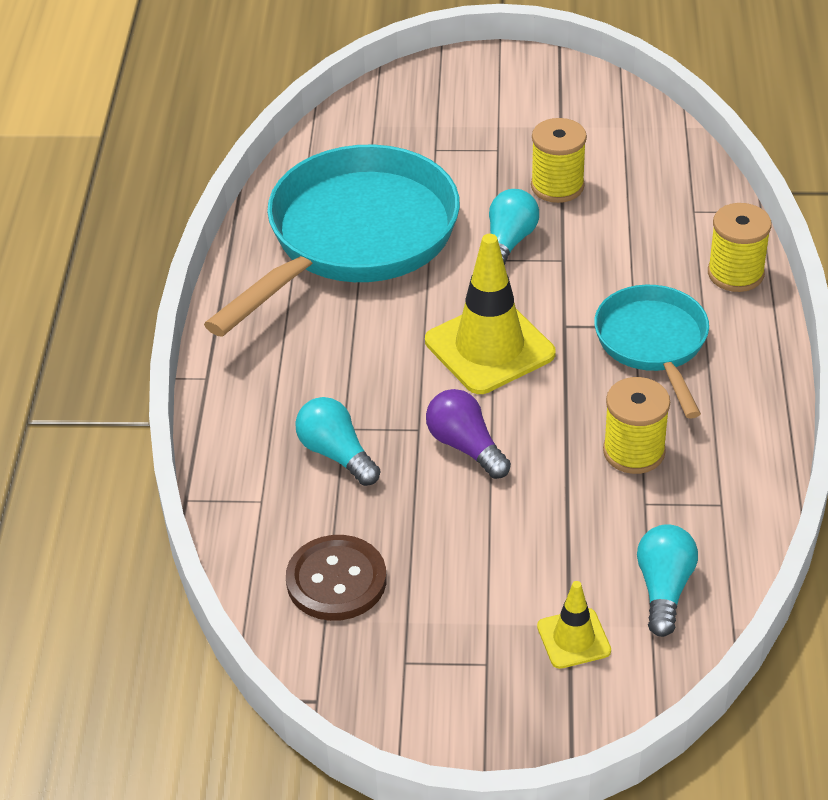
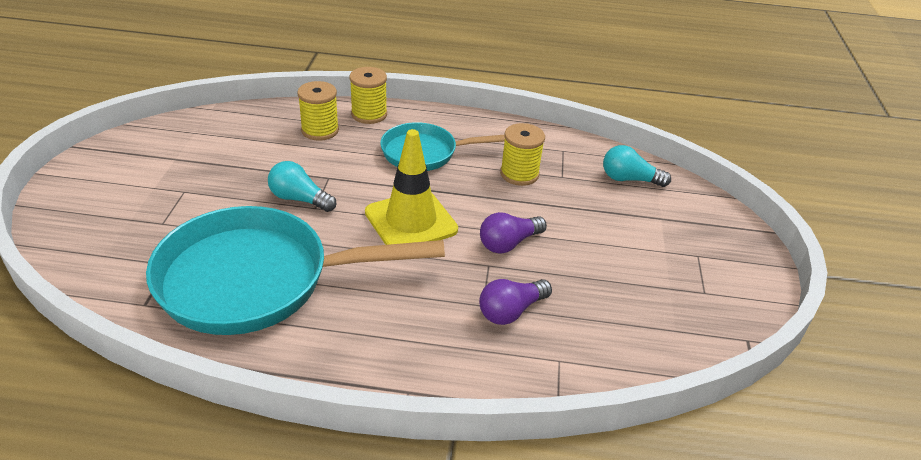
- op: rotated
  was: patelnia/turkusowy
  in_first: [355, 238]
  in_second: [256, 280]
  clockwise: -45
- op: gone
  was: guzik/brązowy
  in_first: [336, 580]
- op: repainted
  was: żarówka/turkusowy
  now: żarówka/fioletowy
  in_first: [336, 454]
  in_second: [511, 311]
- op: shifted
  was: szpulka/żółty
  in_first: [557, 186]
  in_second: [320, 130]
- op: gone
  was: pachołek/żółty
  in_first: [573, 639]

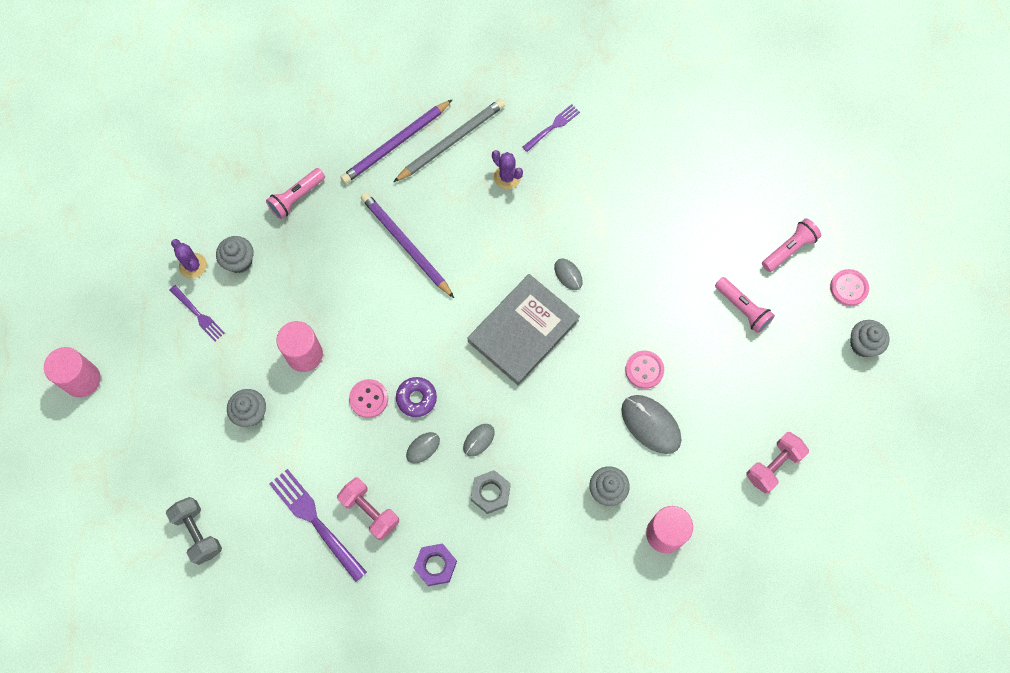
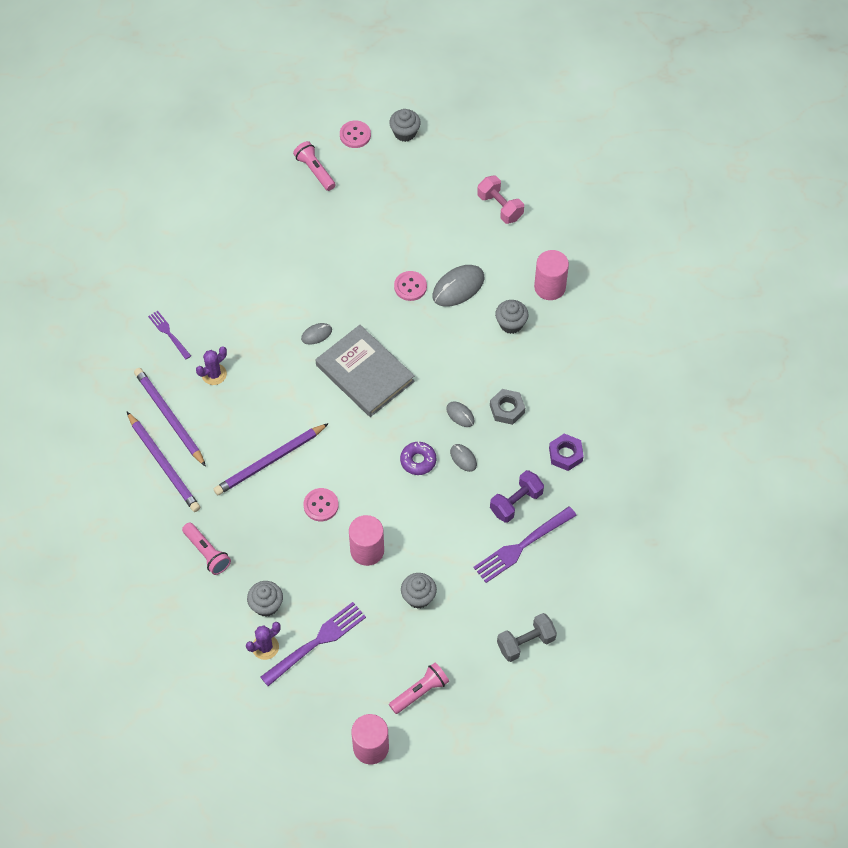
- op: scaled
  was: widelec/fioletowy
  in_first: [198, 314]
  in_second: [316, 642]
  ratio: 1.71
- op: repainted
  was: hantel/różowy
  now: hantel/fioletowy
  in_first: [370, 511]
  in_second: [516, 502]
- op: shifted
  was: guzik/różowy
  in_first: [368, 399]
  in_second: [321, 505]
- op: repainted
  was: ołówek/szary
  now: ołówek/fioletowy
  in_first: [451, 141]
  in_second: [169, 417]
- op: shifted
  was: latarka/różowy
  in_first: [742, 309]
  in_second: [420, 692]

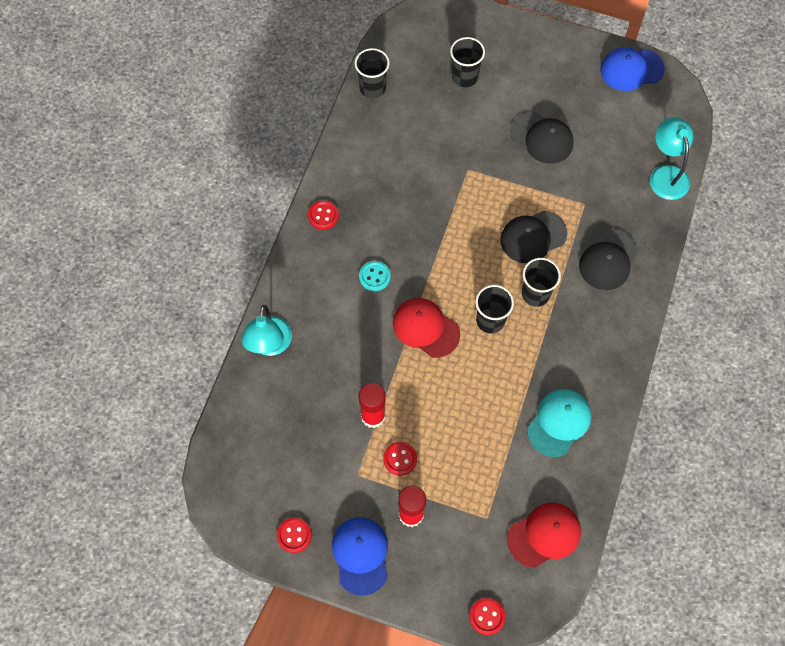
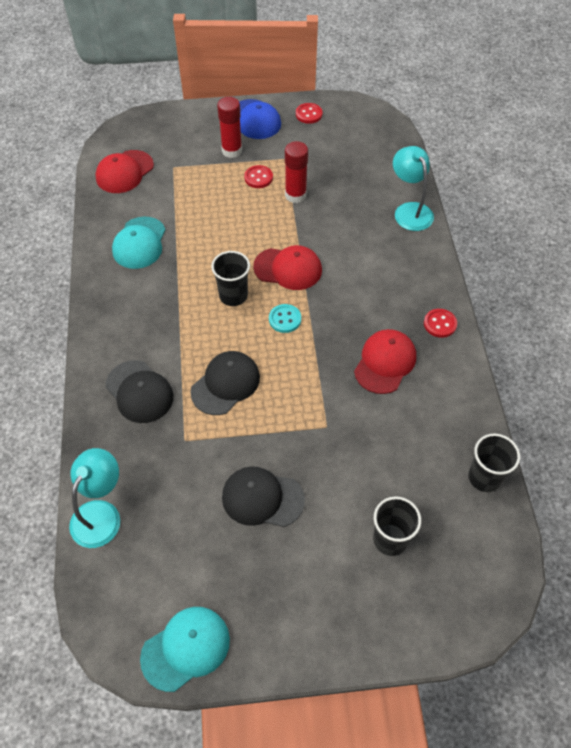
- op: shifted
  was: guzik/turkusowy
  in_first: [374, 276]
  in_second: [285, 319]
- op: gone
  was: guzik/czerwony
  in_first: [487, 616]
- op: gone
  was: szklanka/czarny
  in_first: [535, 294]
- op: rotated
  was: czapka/czarny
  in_first: [608, 260]
  in_second: [139, 392]
  clockwise: 135
- op: repainted
  was: czapka/niebieski
  now: czapka/turkusowy
  in_first: [631, 69]
  in_second: [186, 648]
- op: rotated
  was: lampka/turkusowy
  in_first: [666, 174]
  in_second: [100, 513]
  clockwise: -120
- op: new
  now: czapka/czerwony
  in_second: [385, 363]

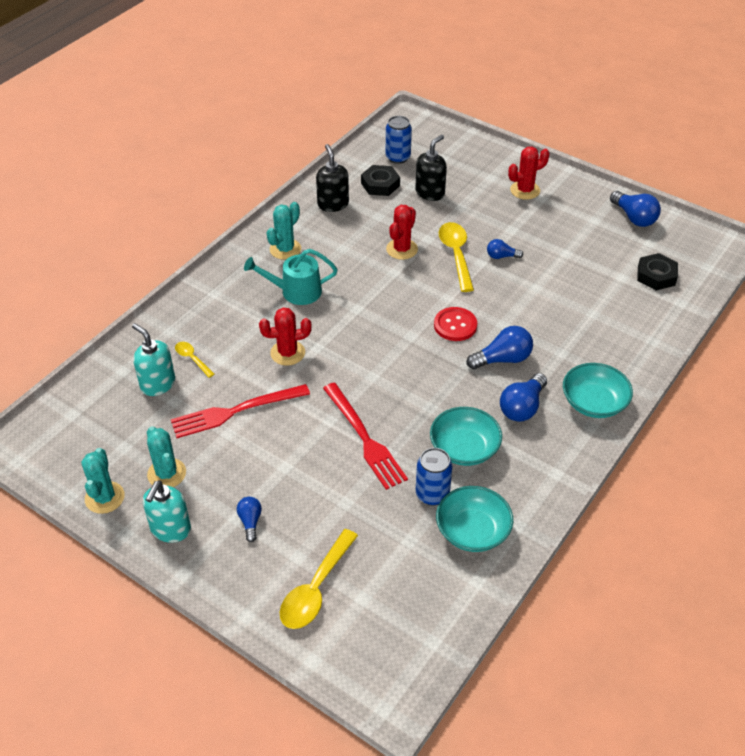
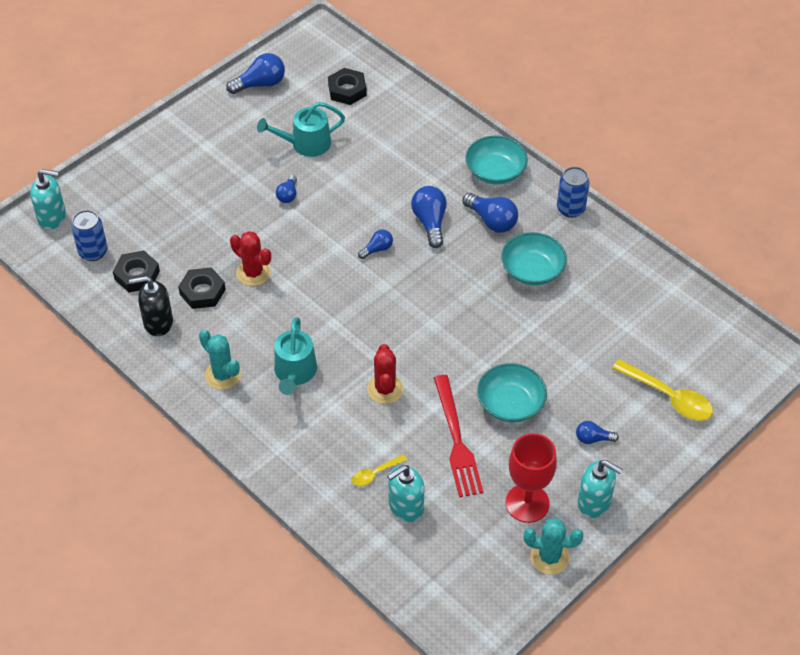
- op: swapped
  was: kaktus/turkusowy
  now: kielich/czerwony
  in_first: [166, 473]
  in_second: [527, 503]
- op: gone
  was: widelec/czerwony
  in_first: [364, 438]
- op: gone
  was: dozownik mydła/czarny
  in_first: [430, 193]
- op: shifted
  was: puszka/niebieski
  in_first: [432, 494]
  in_second: [570, 209]
- op: swapped
  was: guzik/czerwony
  now: żarówka/niebieski
  in_first: [455, 325]
  in_second: [377, 249]
- op: shifted
  was: miska/turkusowy
  in_first: [472, 531]
  in_second: [510, 404]
- op: gone
  was: łyżka/żółty
  in_first: [456, 254]
- op: gone
  was: kaktus/czerwony
  in_first: [525, 190]
- op: new
  now: dozownik mydła/turkusowy
  in_second: [52, 217]
- op: new
  now: nakrętka/czarny
  in_second: [202, 292]
- op: new
  now: konewka/turkusowy
  in_second: [306, 144]

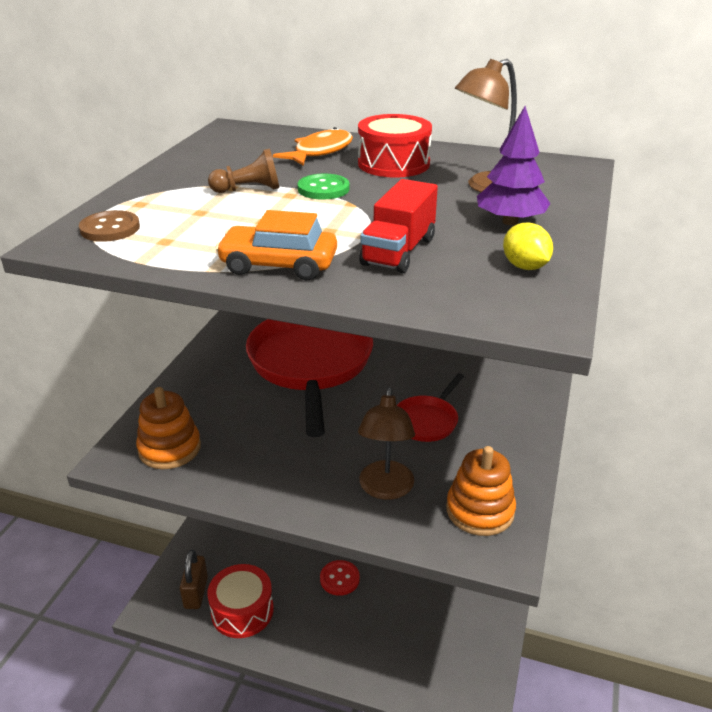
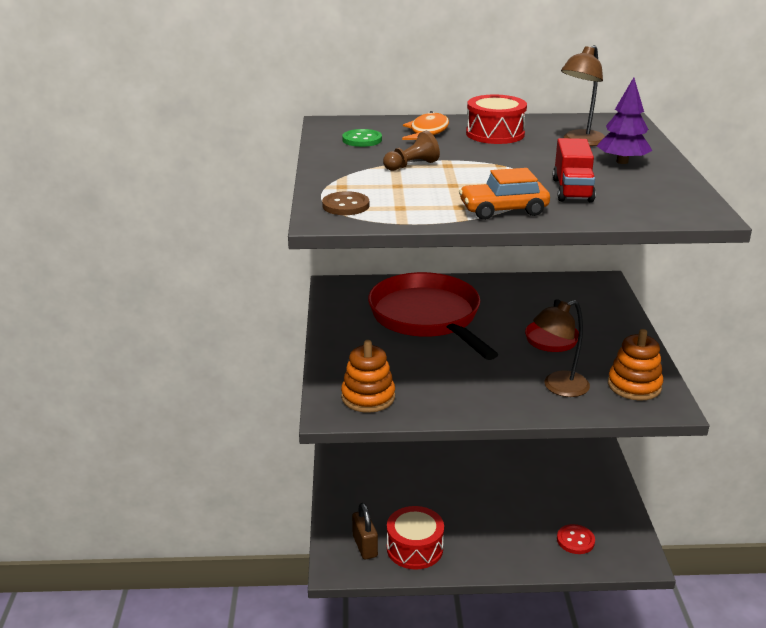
- op: shifted
  was: guzik/zielony
  in_first: [323, 189]
  in_second: [362, 140]
- op: shifted
  was: guzik/czerwony
  in_first: [339, 579]
  in_second: [575, 540]
- op: rotated
  was: lampka/brązowy
  in_first: [385, 489]
  in_second: [558, 387]
  clockwise: 75
- op: gone
  was: cytryna/żółty
  in_first: [525, 267]

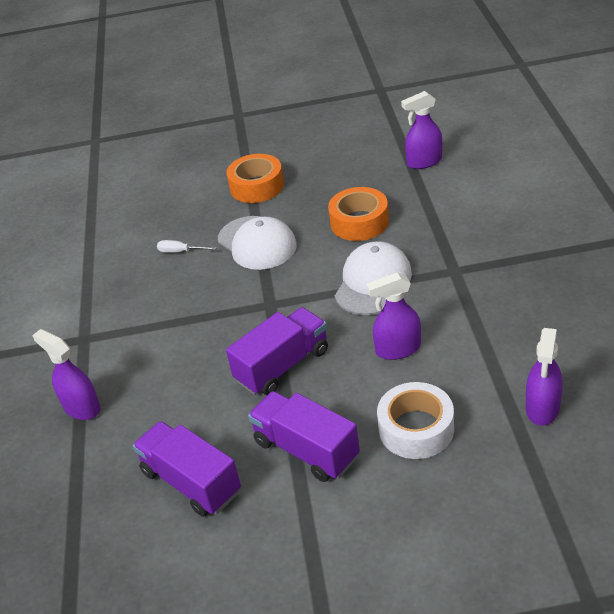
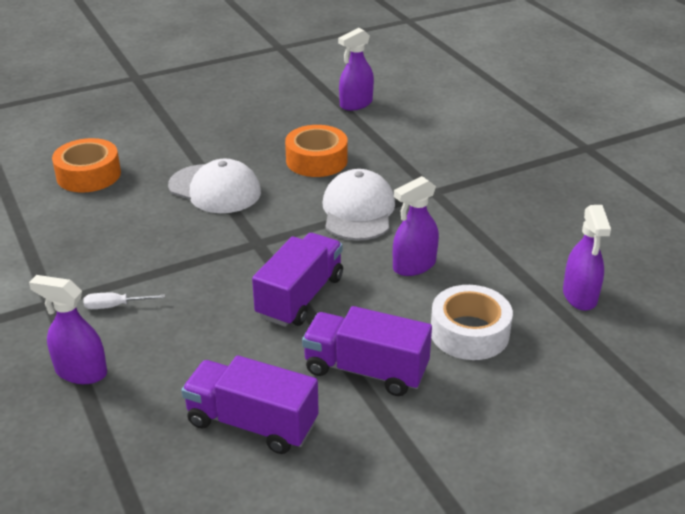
- op: shifted
  was: śrubokręt/biały
  in_first: [180, 251]
  in_second: [115, 306]
- op: shifted
  was: taśma klejąca/pomarańczowy
  in_first: [257, 186]
  in_second: [88, 175]

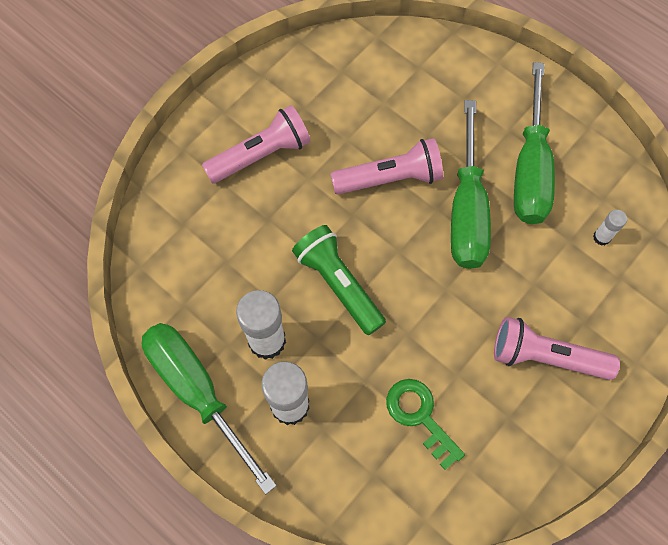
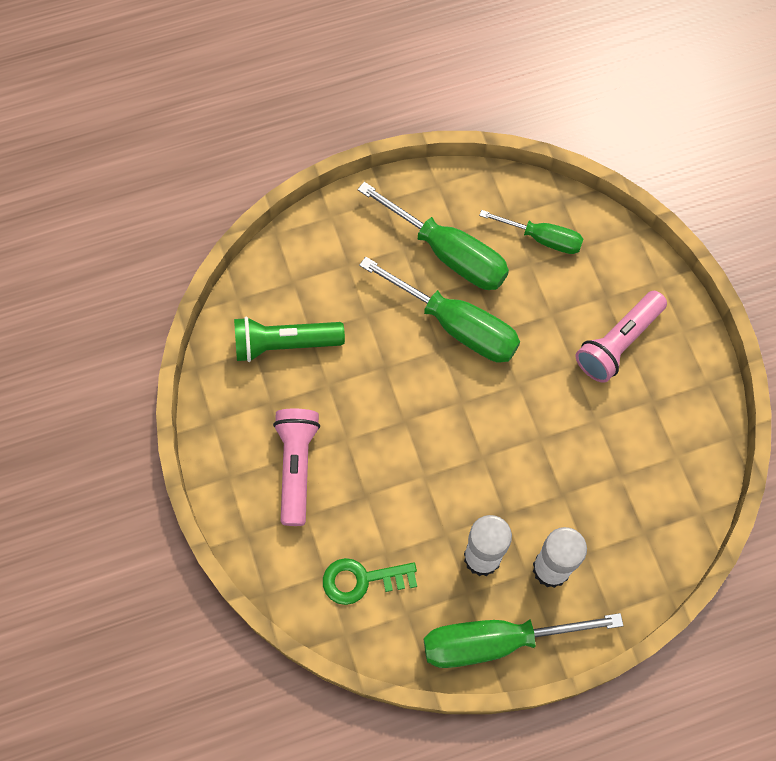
- op: shifted
  was: latarka/zielony
  in_first: [338, 284]
  in_second: [285, 344]
- op: gone
  was: latarka/różowy
  in_first: [390, 178]
- op: shifted
  was: klucz/zielony
  in_first: [420, 416]
  in_second: [362, 580]
- op: swapped
  was: klej w sztyfcie/biały
  now: śrubokręt/zielony
  in_first: [601, 237]
  in_second: [542, 238]

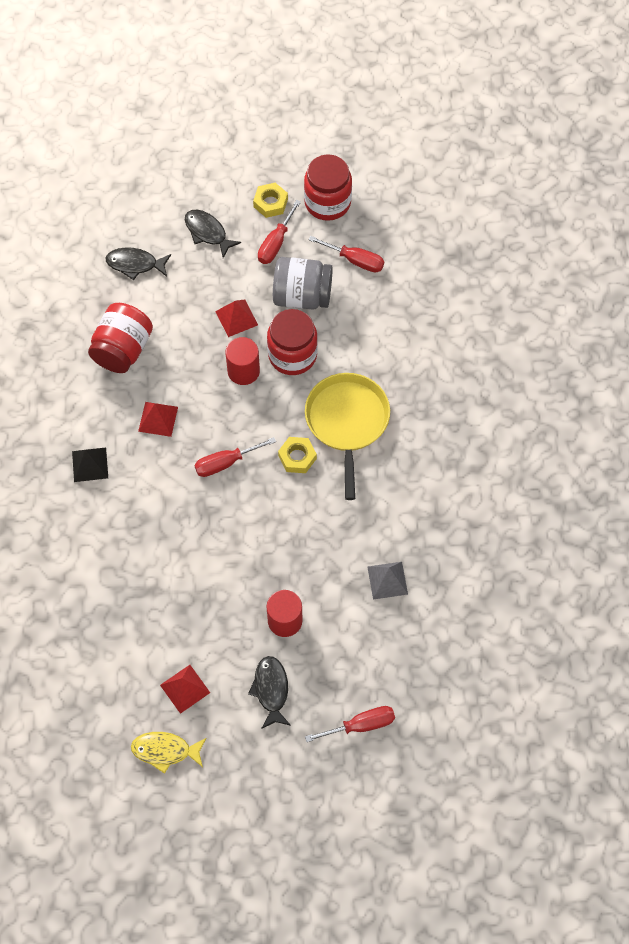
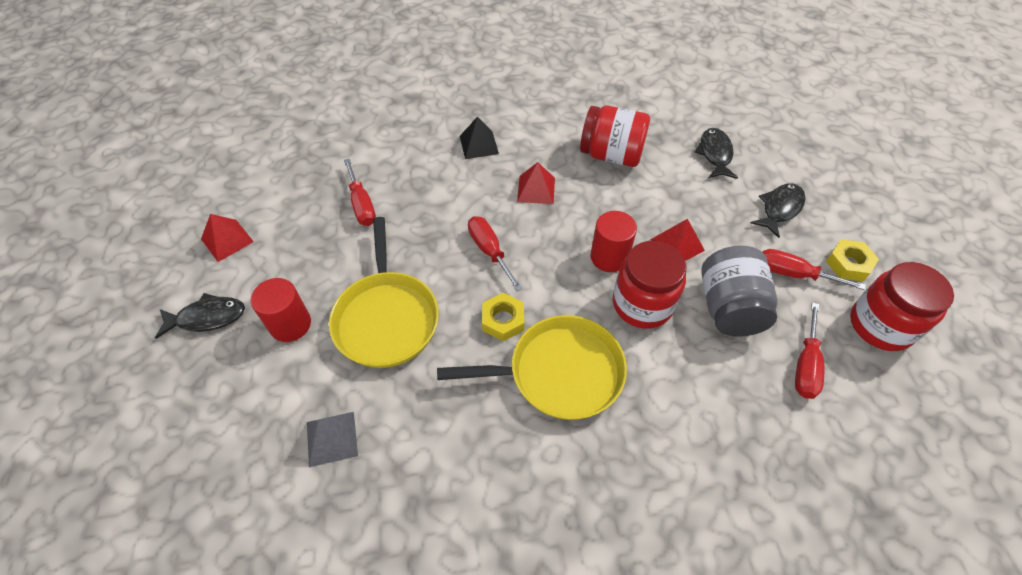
- op: gone
  was: ryba/żółty
  in_first: [165, 751]
- op: shifted
  was: śrubokręt/czerwony
  in_first: [361, 725]
  in_second: [361, 205]
- op: new
  now: patelnia/żółty
  in_second: [386, 318]

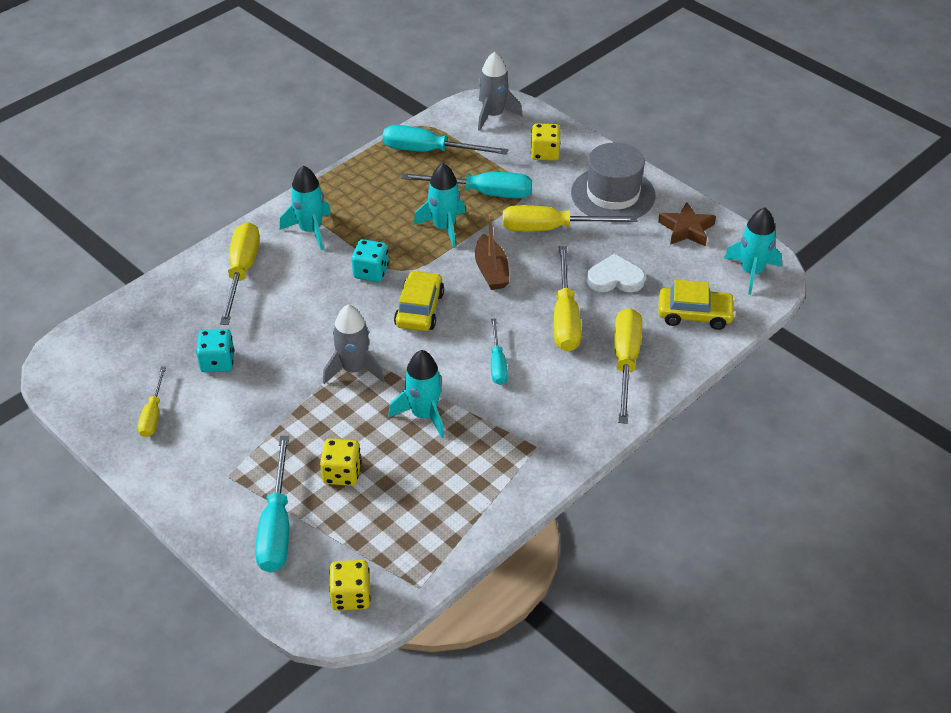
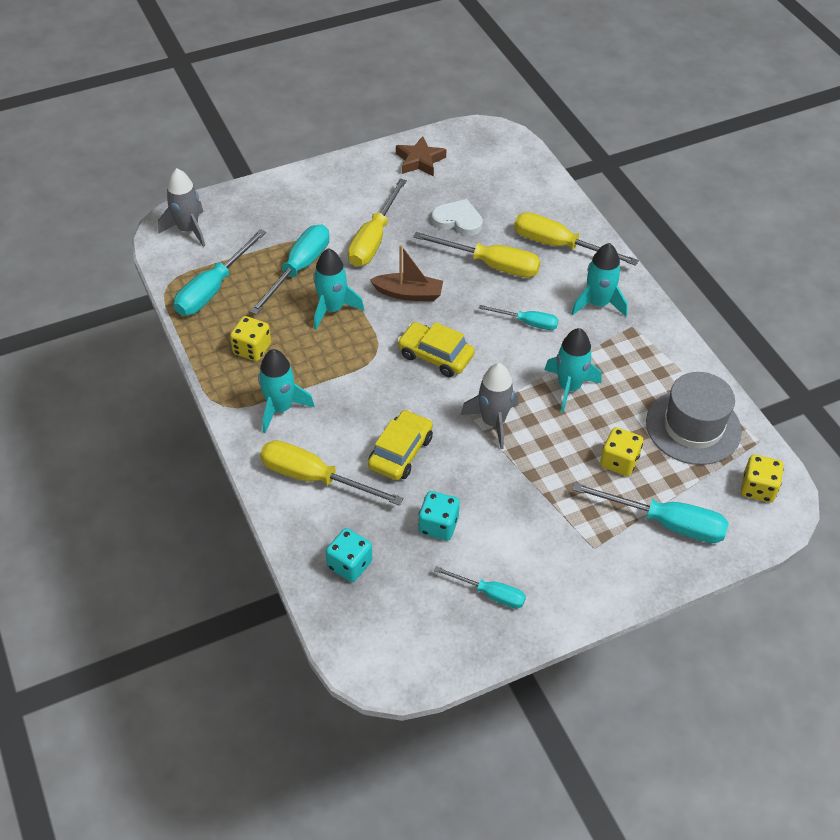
- op: repainted
  was: śrubokręt/żółty
  now: śrubokręt/turkusowy
  in_first: [153, 414]
  in_second: [490, 594]
- op: shifted
  was: kostka do gry/turkusowy
  in_first: [371, 272]
  in_second: [349, 564]
- op: shifted
  was: kostka do gry/żółty
  in_first: [545, 153]
  in_second: [252, 349]
- op: shifted
  was: kapelusz/szary
  in_first: [613, 194]
  in_second: [693, 427]
- op: rotated
  was: serce/biały
  in_first: [615, 278]
  in_second: [458, 220]
  clockwise: 90
- op: shifted
  was: samochód/żółty
  in_first: [694, 314]
  in_second: [400, 452]
- op: shifted
  was: rakieta/turkusowy
  in_first: [751, 272]
  in_second: [598, 303]

